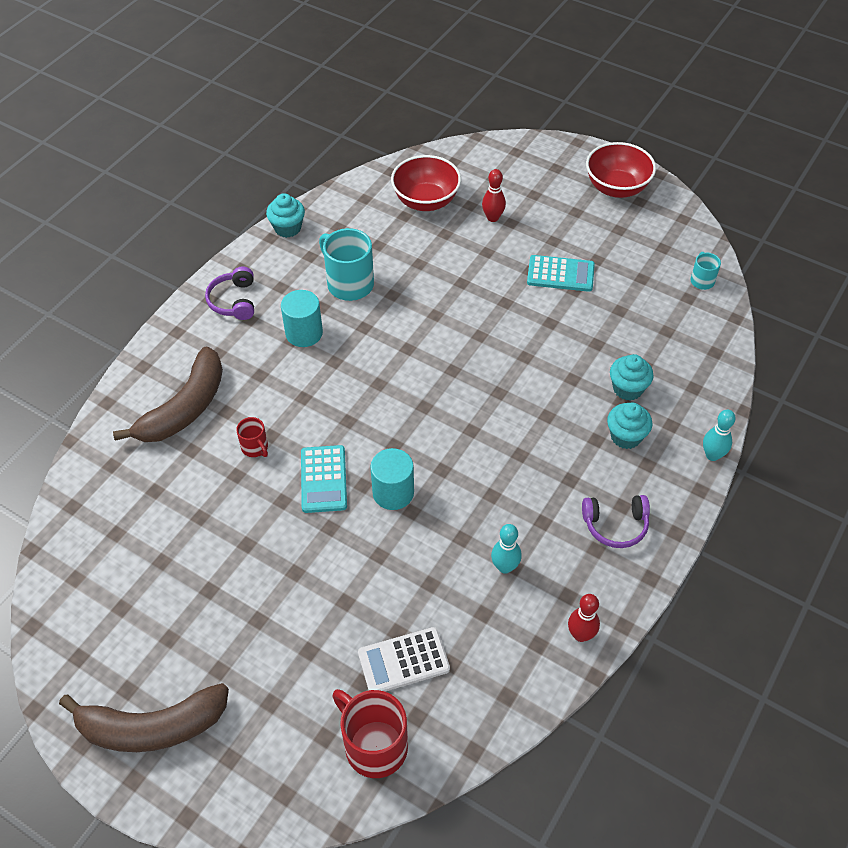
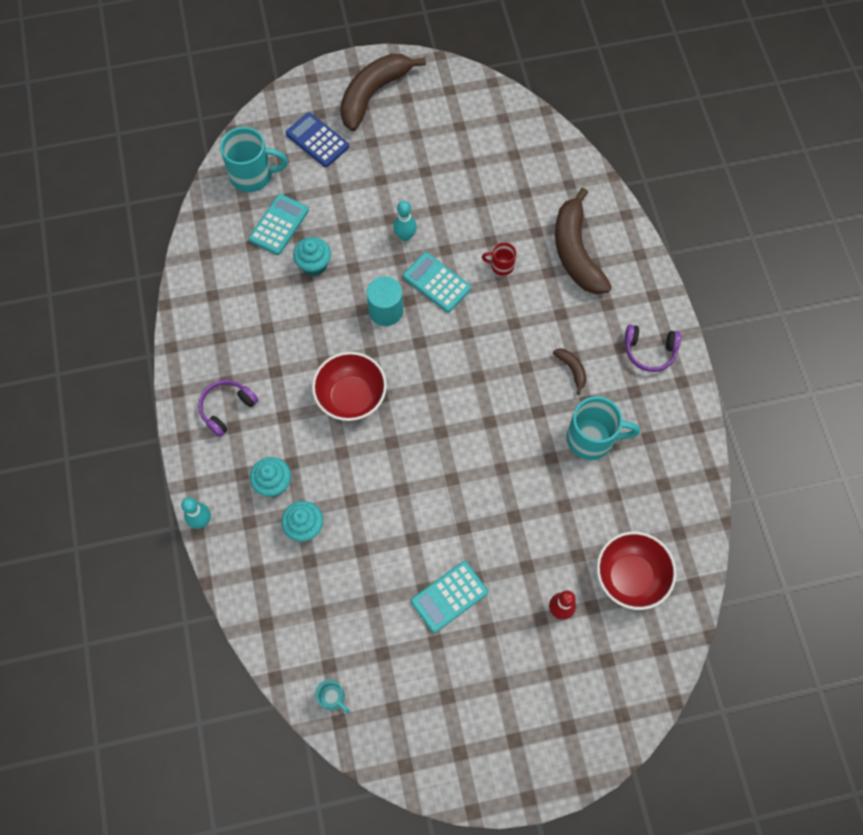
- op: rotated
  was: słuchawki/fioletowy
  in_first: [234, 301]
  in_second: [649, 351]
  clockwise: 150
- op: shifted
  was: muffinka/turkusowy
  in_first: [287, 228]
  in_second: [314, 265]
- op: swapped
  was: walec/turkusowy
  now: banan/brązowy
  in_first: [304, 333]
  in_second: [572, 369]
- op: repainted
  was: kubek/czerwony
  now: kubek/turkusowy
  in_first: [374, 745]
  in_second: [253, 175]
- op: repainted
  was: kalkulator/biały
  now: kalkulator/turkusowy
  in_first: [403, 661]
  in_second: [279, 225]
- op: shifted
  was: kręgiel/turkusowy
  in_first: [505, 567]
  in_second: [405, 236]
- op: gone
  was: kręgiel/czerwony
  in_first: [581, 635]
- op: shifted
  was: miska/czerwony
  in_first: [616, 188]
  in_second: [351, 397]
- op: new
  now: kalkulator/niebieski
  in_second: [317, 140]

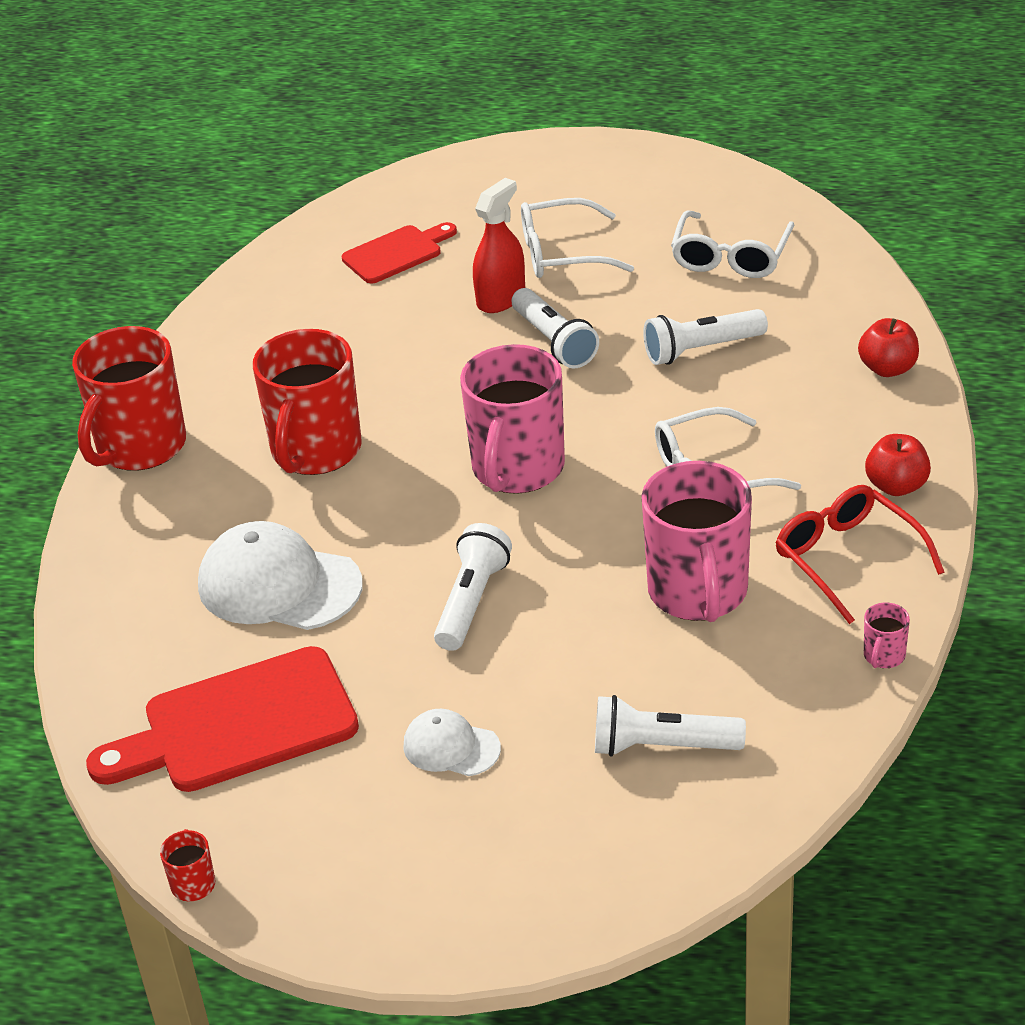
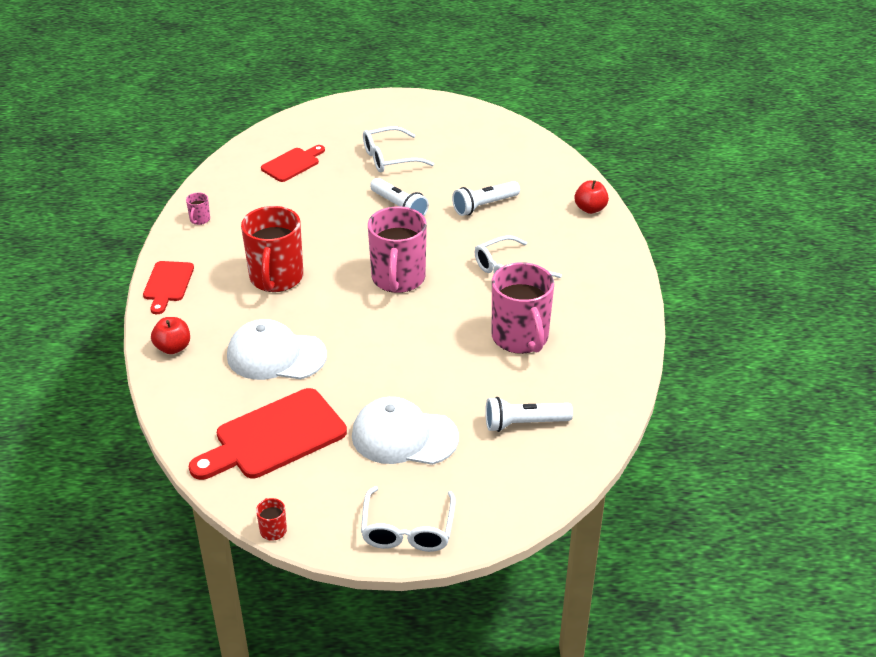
- op: swapped
  was: kubek/czerwony
  now: deska do krojenia/czerwony
  in_first: [139, 447]
  in_second: [168, 284]
- op: scaled
  was: czapka/biały
  in_first: [451, 747]
  in_second: [404, 436]
  ratio: 1.85
- op: gone
  was: latarka/biały
  in_first: [471, 602]
- op: gone
  was: spryskiwacz/czerwony
  in_first: [501, 298]
- op: shifted
  was: okulary/biały
  in_first: [731, 257]
  in_second: [408, 530]
- op: gone
  was: okulary/czerwony
  in_first: [847, 559]
- op: shifted
  was: kubek/różowy
  in_first: [883, 656]
  in_second: [199, 220]
- op: shifted
  was: jabłko/czerwony
  in_first: [896, 486]
  in_second: [173, 348]

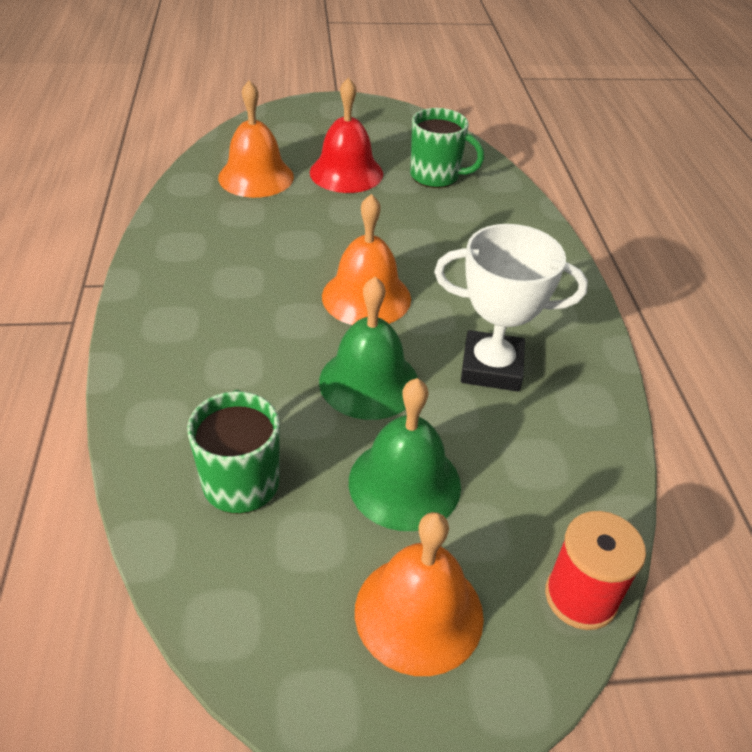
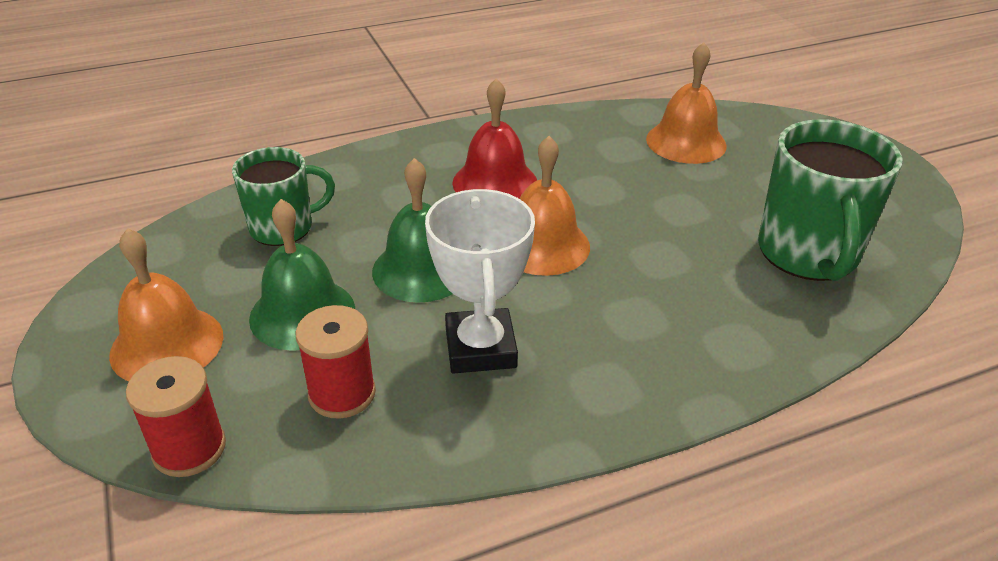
- op: shifted
  was: dzwonek/czerwony
  in_first: [346, 173]
  in_second: [495, 182]
- op: scaled
  was: kubek/zielony
  in_first: [436, 176]
  in_second: [808, 254]
  ratio: 1.57
- op: new
  now: szpulka/czerwony
  in_second: [342, 393]

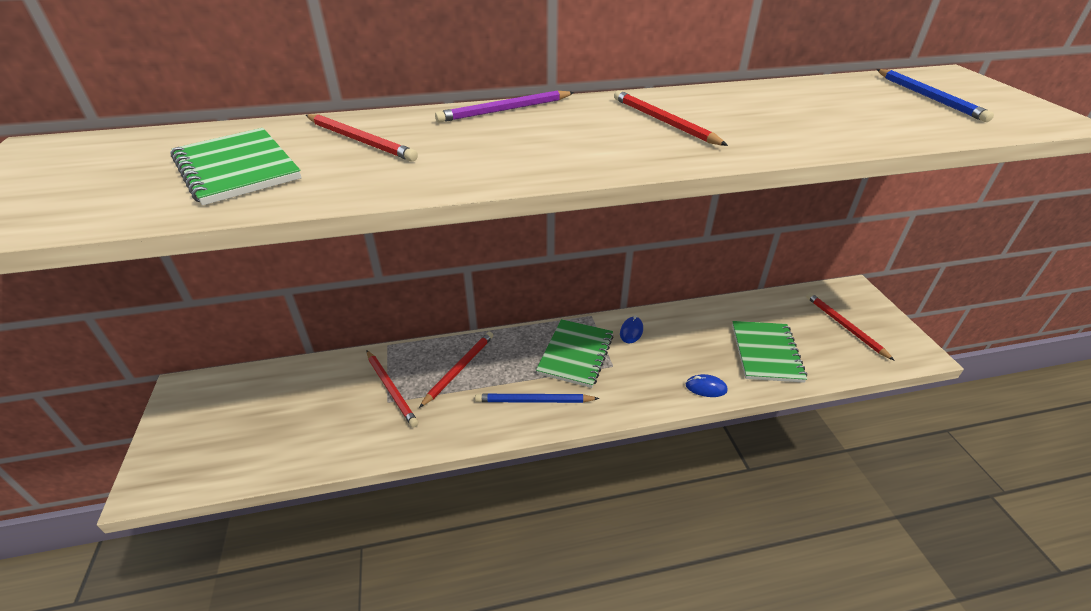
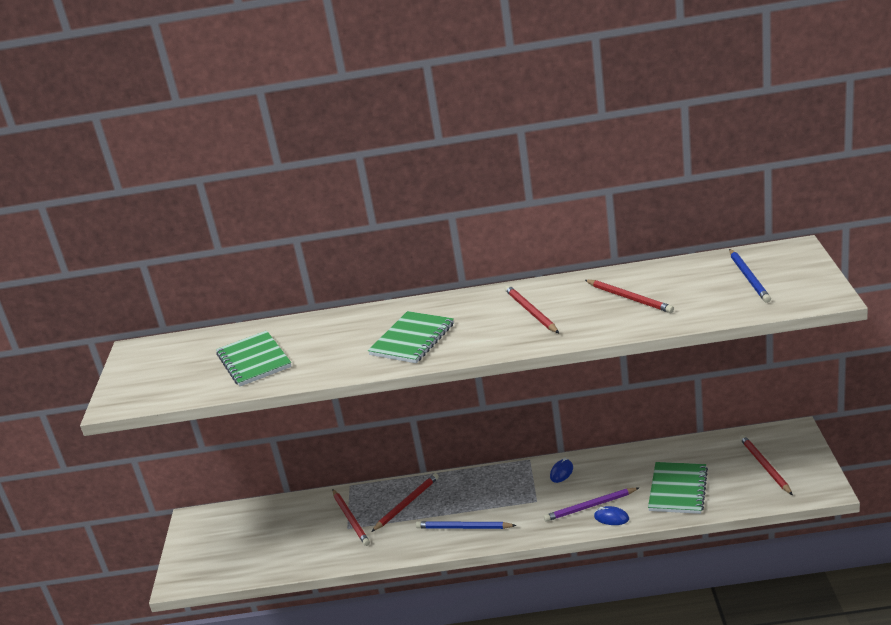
- op: shifted
  was: ołówek/czerwony
  in_first: [360, 140]
  in_second: [629, 298]
- op: shifted
  was: ołówek/fioletowy
  in_first: [505, 110]
  in_second: [590, 506]
- op: shifted
  was: zeszyt/zielony
  in_first: [576, 354]
  in_second: [412, 339]

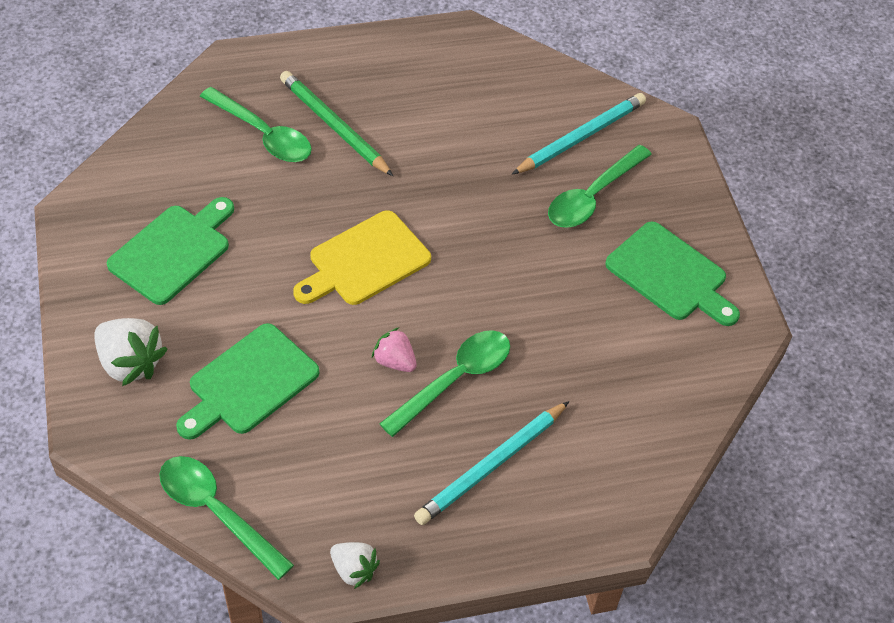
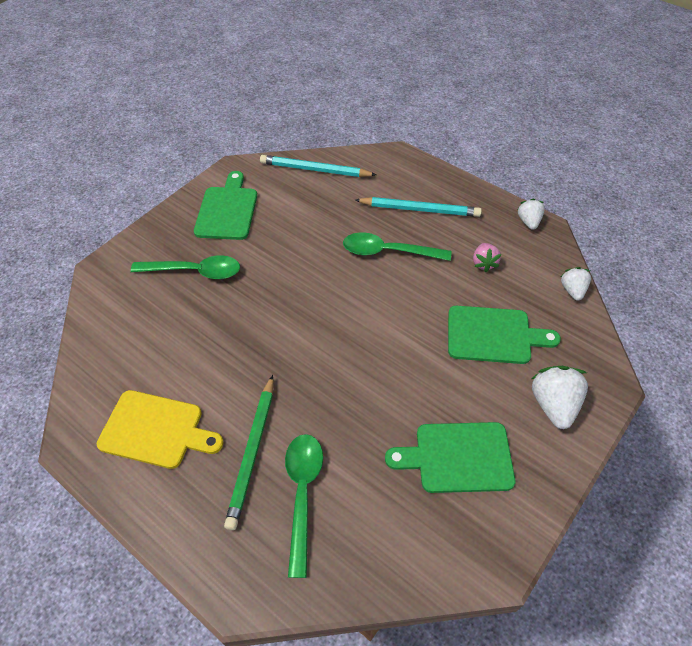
- op: swapped
  was: łyżka/zielony
  now: truskawka/biały
  in_first: [216, 512]
  in_second: [572, 290]
- op: shifted
  was: deska do krojenia/żółty
  in_first: [365, 261]
  in_second: [156, 430]
- op: shifted
  was: truskawka/różowy
  in_first: [395, 361]
  in_second: [484, 263]
- op: shifted
  was: ołówek/turkusowy
  in_first: [581, 137]
  in_second: [315, 170]

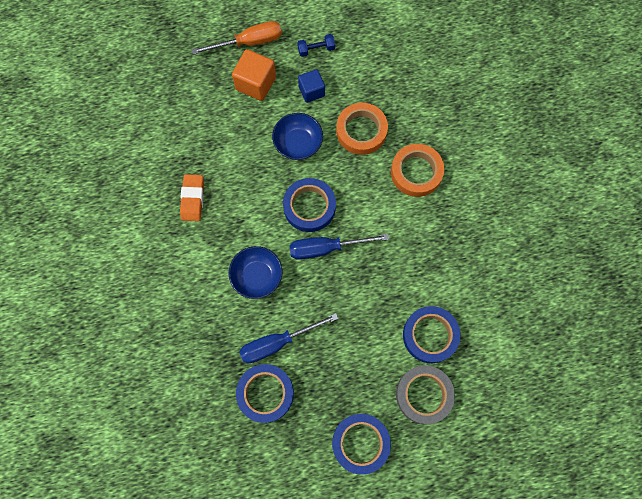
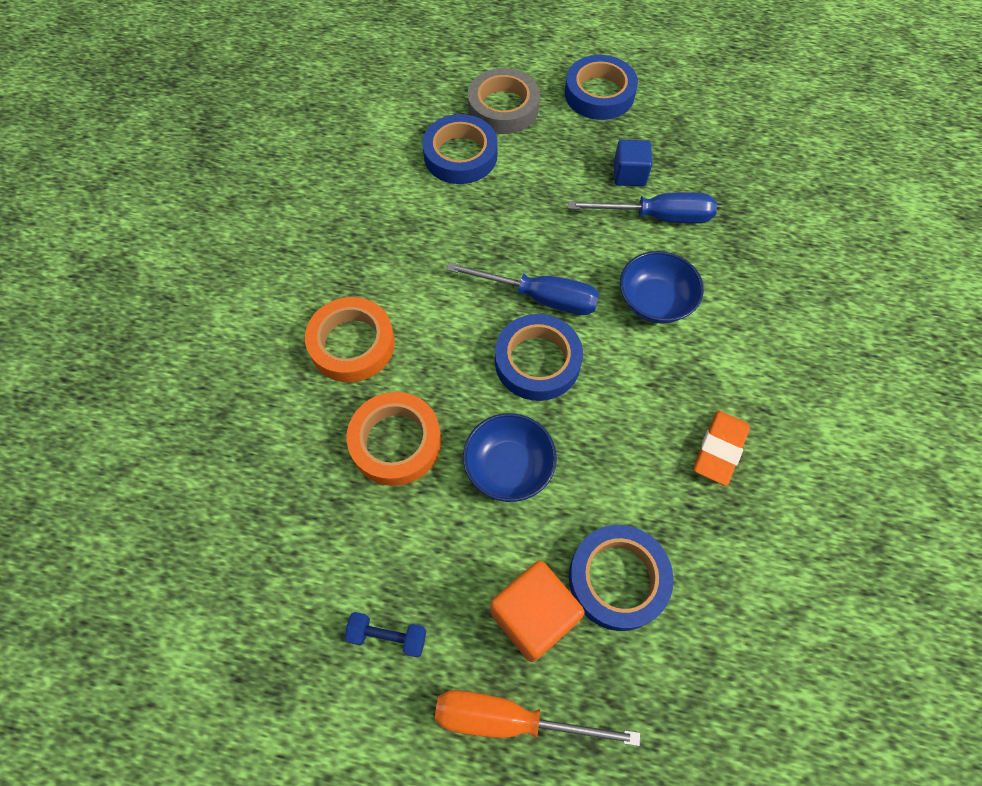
- op: shifted
  was: taśma klejąca/niebieski
  in_first: [265, 393]
  in_second: [618, 579]
- op: shifted
  was: sześcian/niebieski
  in_first: [311, 91]
  in_second: [629, 174]

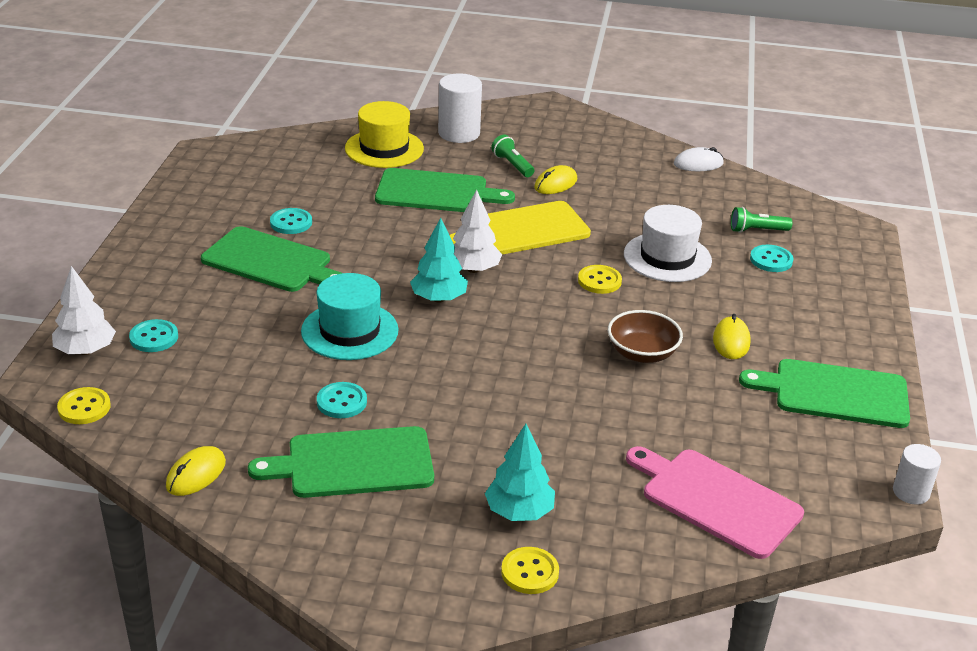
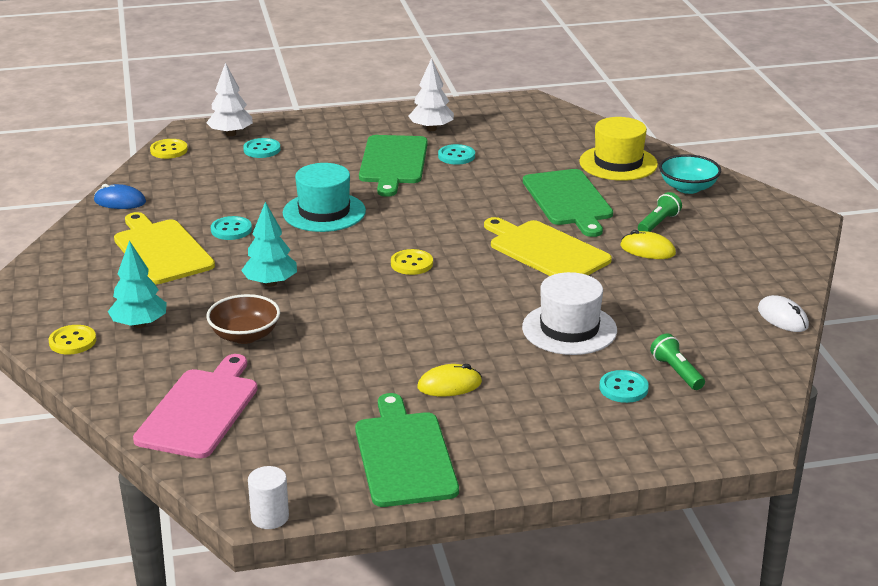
- op: repainted
  was: myszka/żółty
  now: myszka/niebieski
  in_first: [196, 474]
  in_second: [120, 201]
- op: repainted
  was: deska do krojenia/zielony
  now: deska do krojenia/żółty
  in_first: [353, 463]
  in_second: [161, 250]
- op: shifted
  was: drzewko/turkusowy
  in_first: [439, 298]
  in_second: [270, 283]
- op: swapped
  was: walec/biały
  now: miska/turkusowy
  in_first: [459, 133]
  in_second: [688, 188]
- op: shifted
  was: drzewko/biały
  in_first: [473, 269]
  in_second: [431, 129]
- op: shifted
  was: guzik/żółty
  in_first: [599, 281]
  in_second: [411, 264]
- op: shifted
  was: miska/brązowy
  in_first: [642, 353]
  in_second: [245, 335]

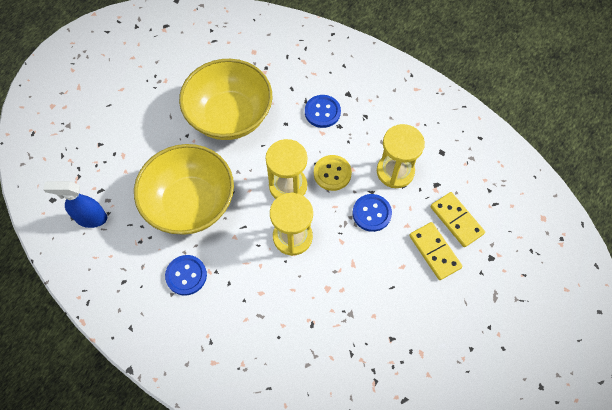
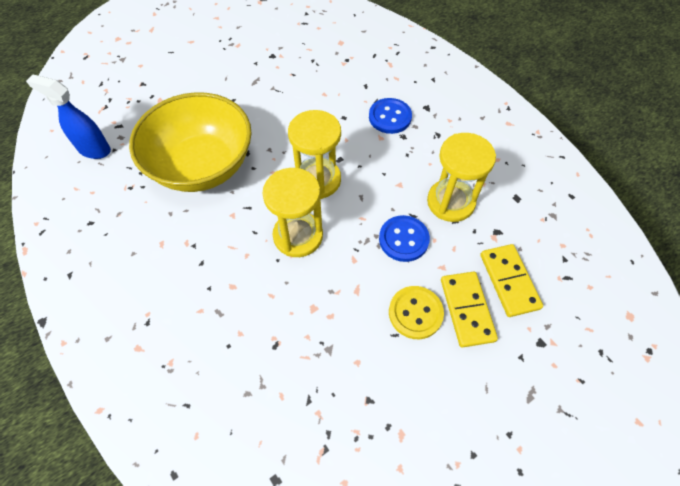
- op: gone
  was: guzik/niebieski
  in_first: [186, 275]
- op: gone
  was: miska/żółty
  in_first: [230, 116]
- op: shifted
  was: guzik/żółty
  in_first: [332, 173]
  in_second: [415, 313]

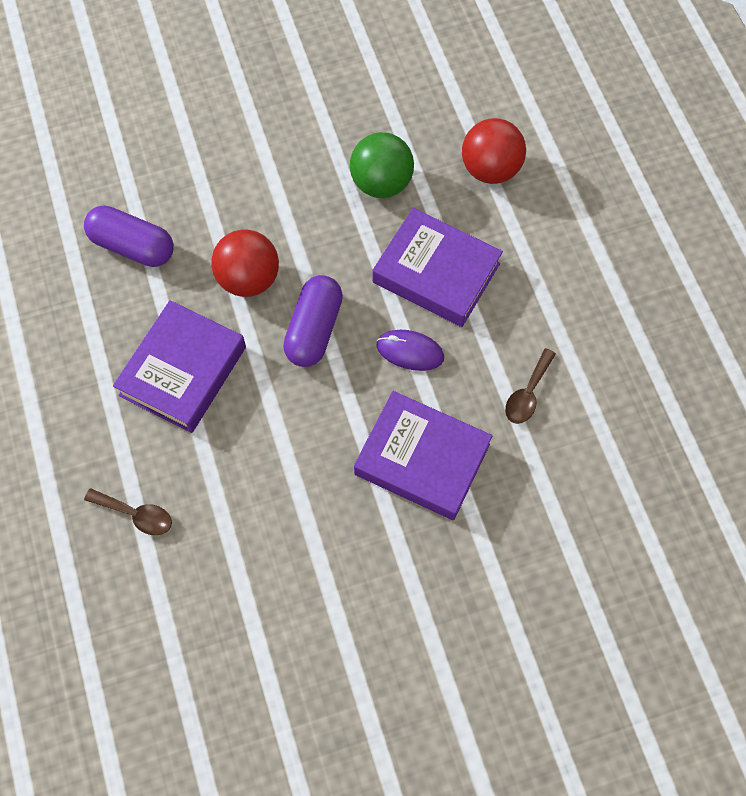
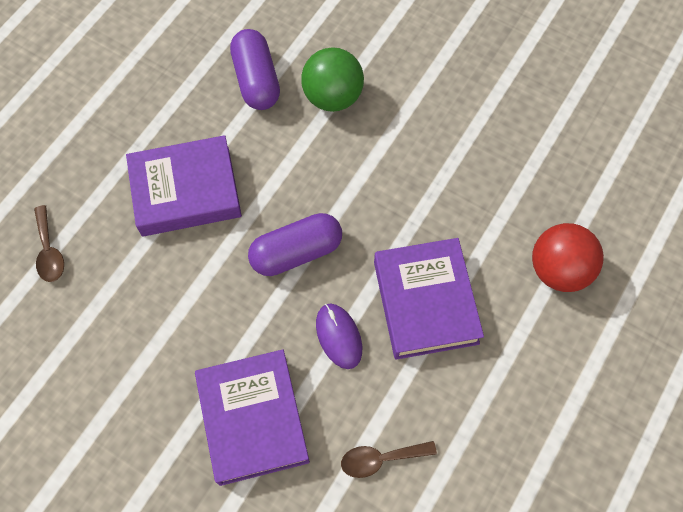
- op: gone
  was: piłka/czerwony
  in_first: [248, 279]
- op: shifted
  was: piłka/zielony
  in_first: [381, 183]
  in_second: [332, 97]

